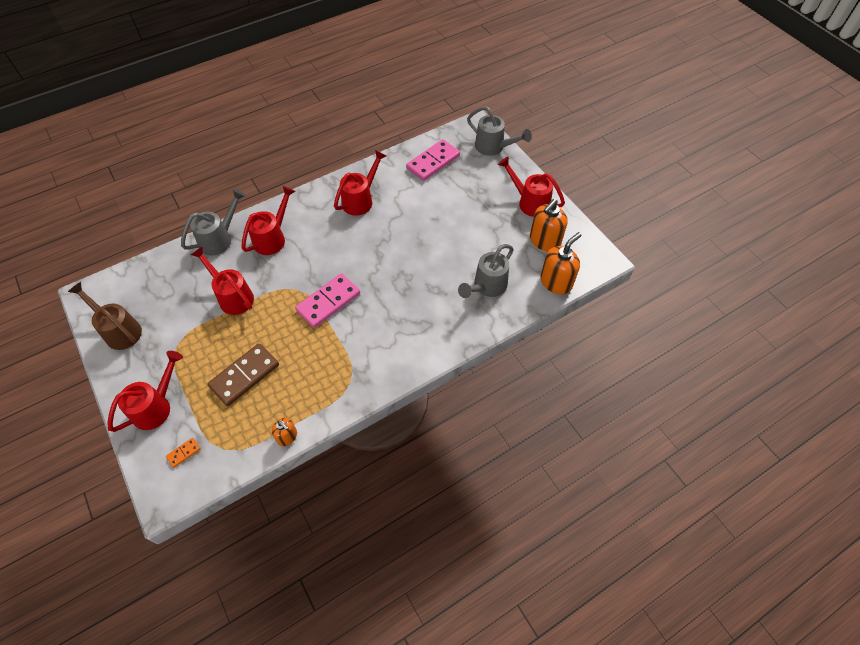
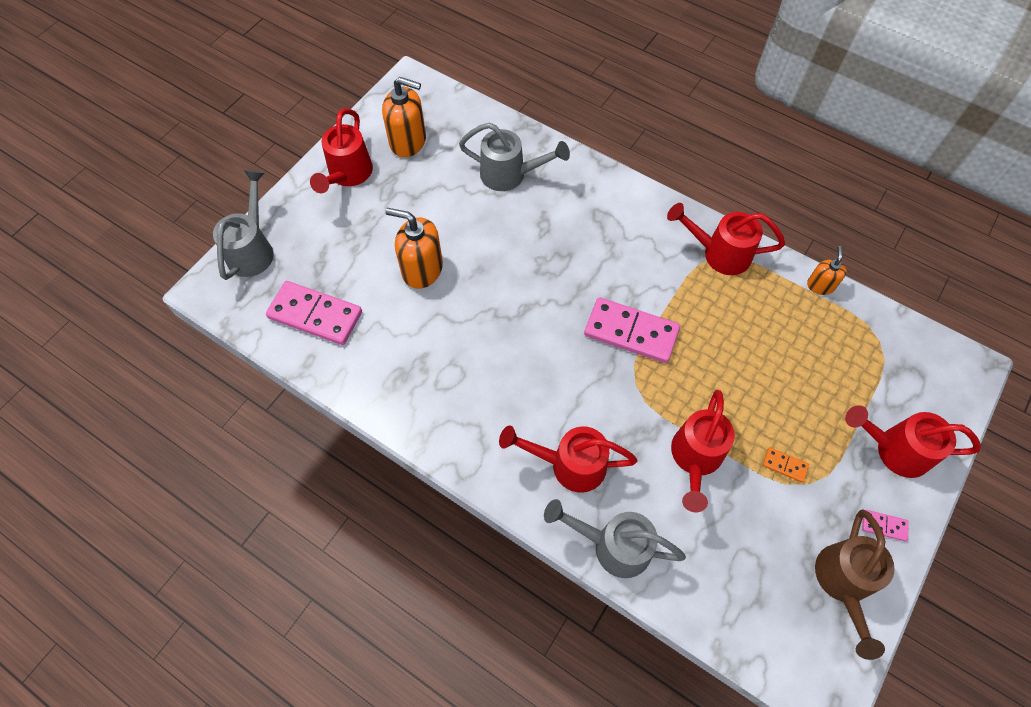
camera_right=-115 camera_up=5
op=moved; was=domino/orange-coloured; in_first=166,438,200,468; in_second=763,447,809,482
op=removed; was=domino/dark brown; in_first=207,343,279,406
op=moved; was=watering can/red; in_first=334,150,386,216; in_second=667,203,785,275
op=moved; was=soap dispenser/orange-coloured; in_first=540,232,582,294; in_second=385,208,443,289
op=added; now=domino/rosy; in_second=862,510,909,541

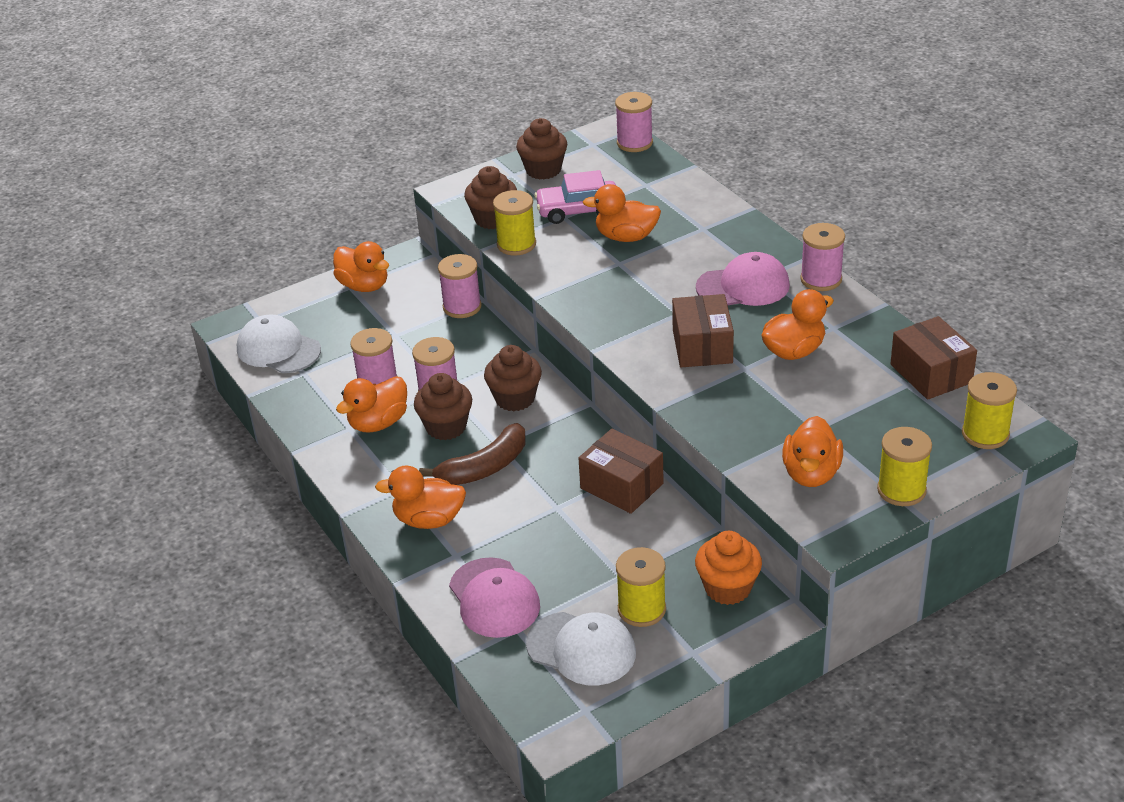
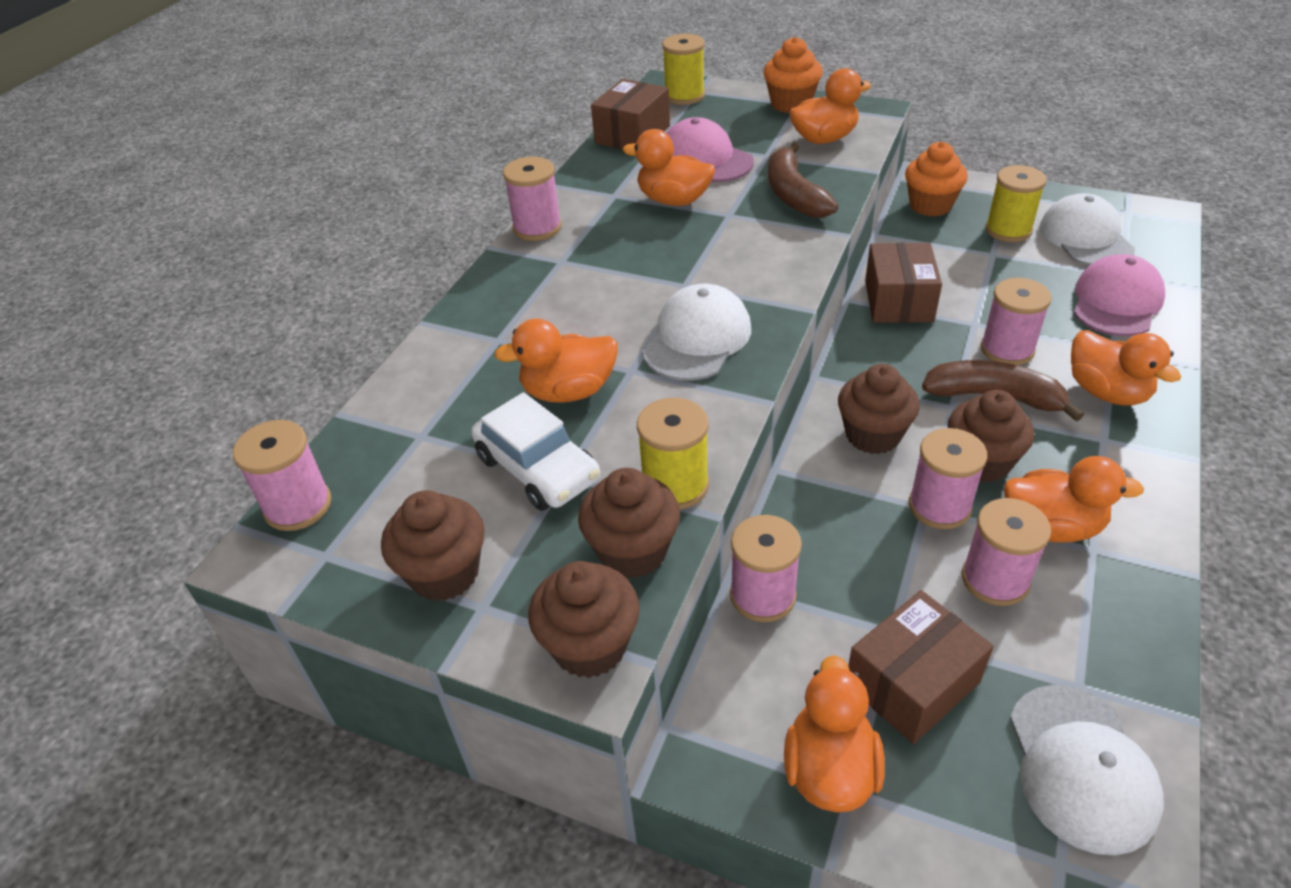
camera_right=-125 camera_up=5
op=recoloured; was=toy car/rosy; now=toy car/pure white; in_first=534,170,616,224; in_second=471,392,600,511
op=turned; was=toy duck/orange-coloured; in_first=583,184,661,242; in_second=494,318,618,403; clockwise=105
op=moved; was=package/dark brown; in_first=672,294,734,367; in_second=848,590,994,744
op=moved; was=cap/rosy; in_first=696,252,790,306; in_second=667,117,754,182
op=replaced; was=spool/yellow; now=muffin/orange-coloured; in_first=877,427,932,506; in_second=763,37,823,113
op=added; now=muffin/dark brown; in_second=528,561,640,678
op=added; now=cap/pure white; in_second=642,284,751,381
op=added; now=banana fruit/dark brown; in_second=768,142,838,218
op=added; now=spool/rosy; in_second=981,278,1052,365

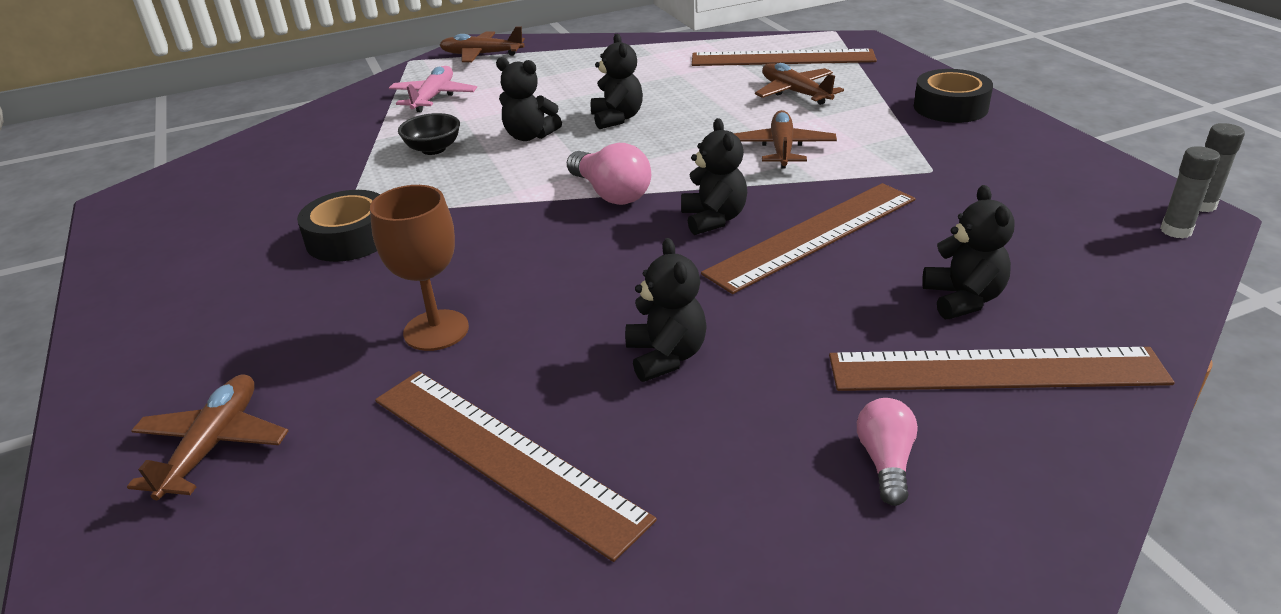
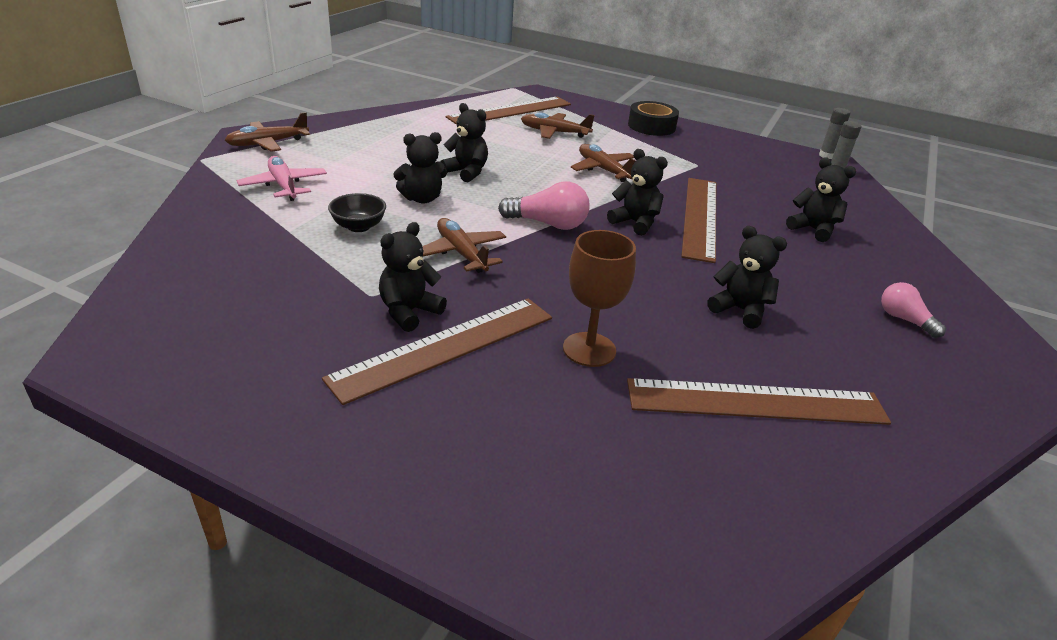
camera_right=-45 camera_up=0
op=moved; was=plane/dark brown; in_first=127,374,288,500; in_second=422,218,506,273
op=replaced; was=sticky tape/ebony; now=teddy/ebony; in_first=297,190,380,262; in_second=379,222,447,332
op=moved; was=ruler/dark brown; in_first=829,347,1175,391; in_second=322,298,552,405

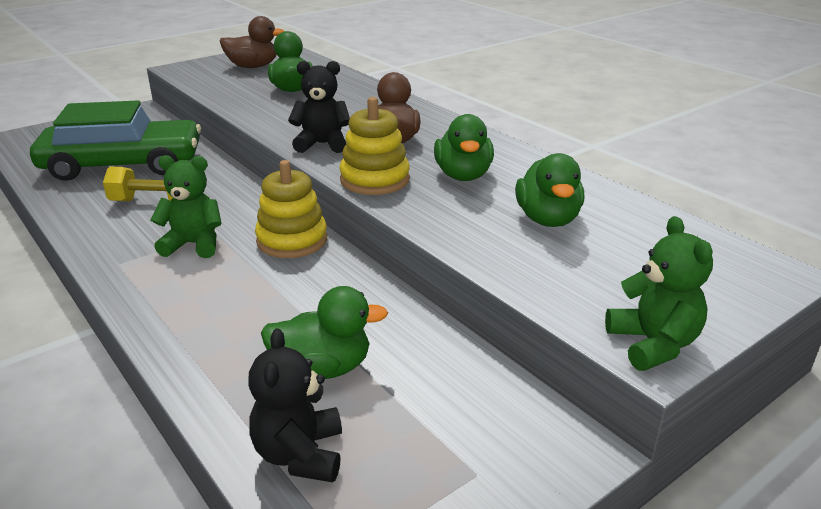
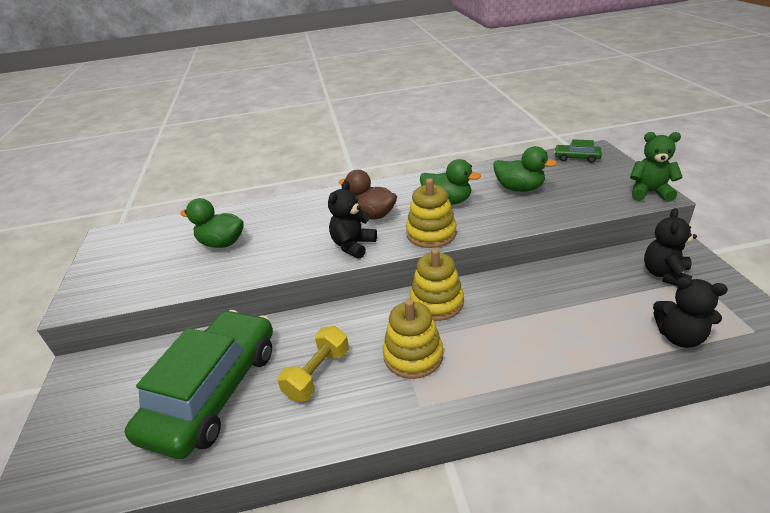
camera_right=-60 camera_up=5
op=replaced; was=teddy/green; now=stacking toy/yellow; in_first=151,155,222,258; in_second=383,299,443,379
op=removed; was=toy duck/dark brown; in_first=220,16,285,68
op=removed; was=toy duck/green; in_first=261,286,388,379
op=added; now=toy car/green; in_second=554,139,602,163
op=added; now=teddy/ebony; in_second=644,208,697,286

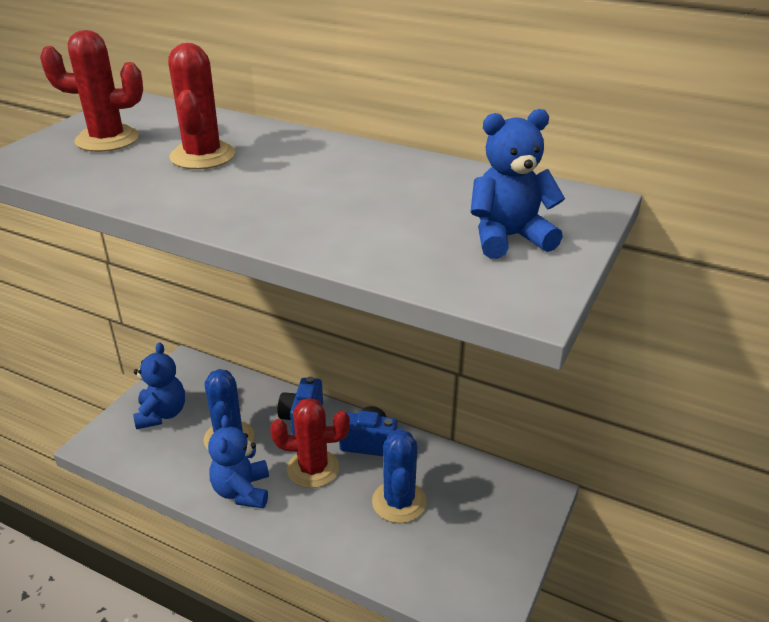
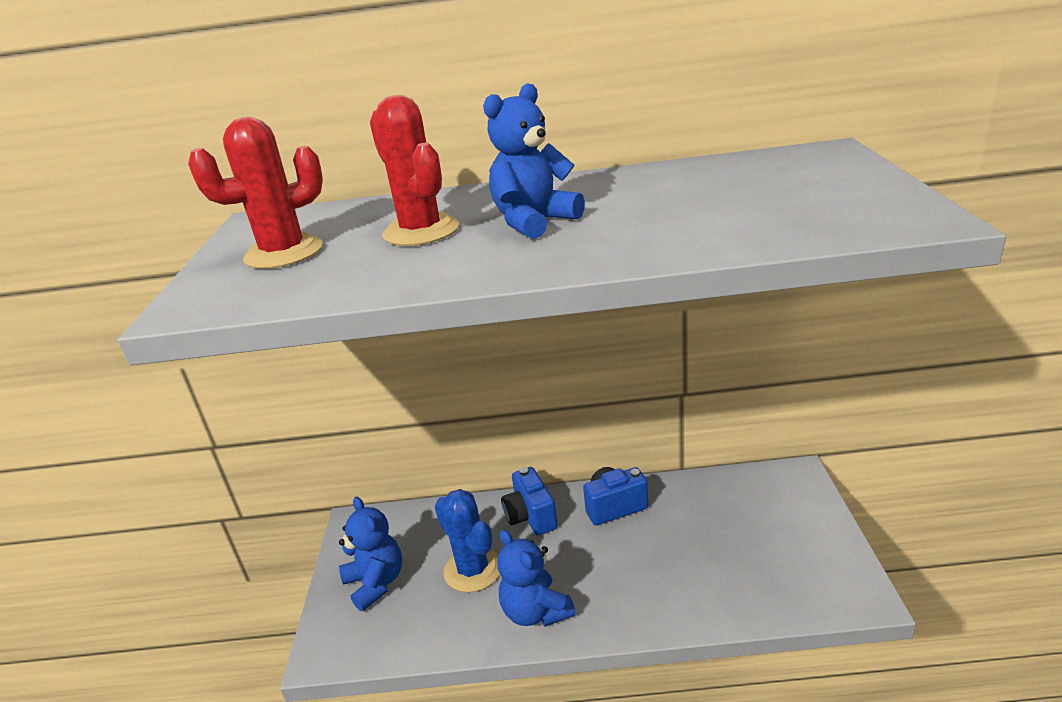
camera_right=-25 camera_up=-5
op=removed; was=cactus/red; in_first=270,398,350,488
op=removed; was=cactus/blue; in_first=372,428,427,523
op=moved; was=teddy/blue; in_first=471,109,565,259; in_second=483,83,585,239

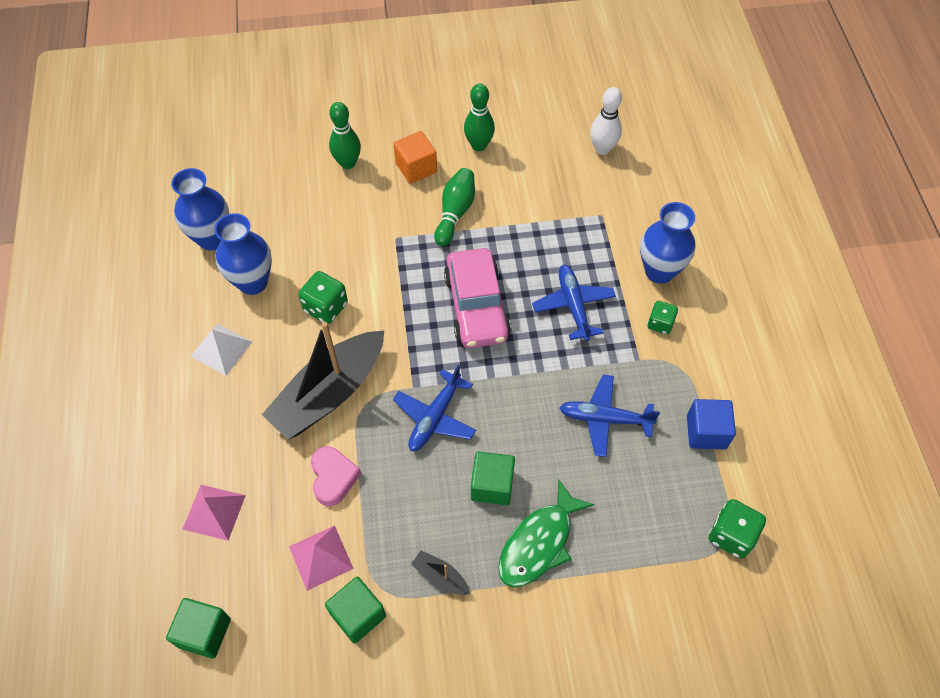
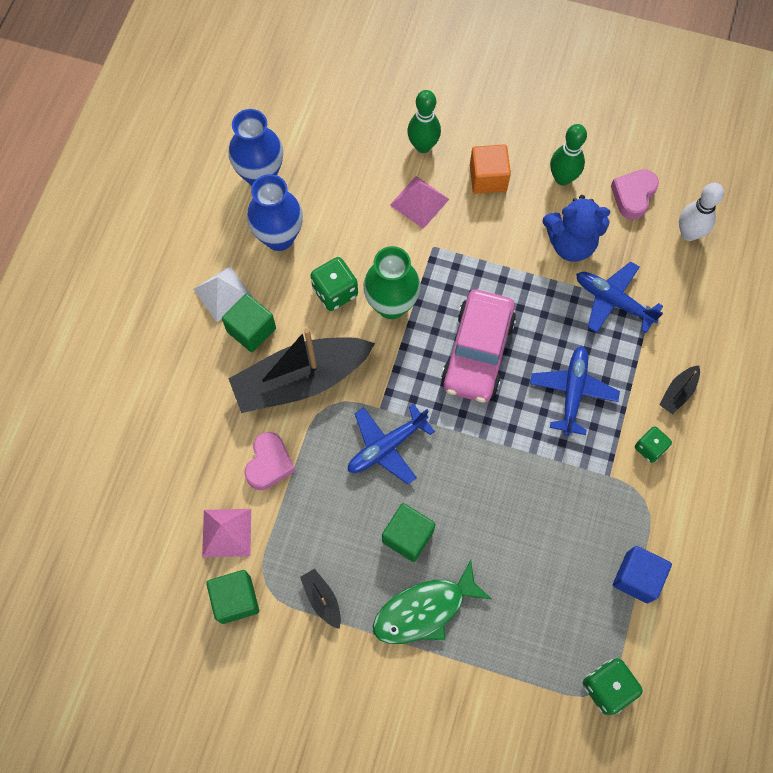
camera_right=25 camera_up=10
op=moved; was=solid cube/green; in_first=166,598,231,659; in_second=222,293,276,352
op=moved; was=solid pyramid/rosy; in_first=182,485,246,541; in_second=390,176,449,229
op=removed; was=skittle/green; in_first=434,168,475,246
op=moved; was=plane/blue; in_first=559,375,660,457; in_second=576,262,663,333
op=replaced; was=flower vase/blue; now=toy boat/ebony; in_first=640,202,695,284; in_second=660,365,700,414
op=added; now=flower vase/green; in_second=363,246,421,319
op=added; now=teddy/blue; in_second=542,195,610,262
op=added; now=heart shape/rosy; in_second=611,169,659,220

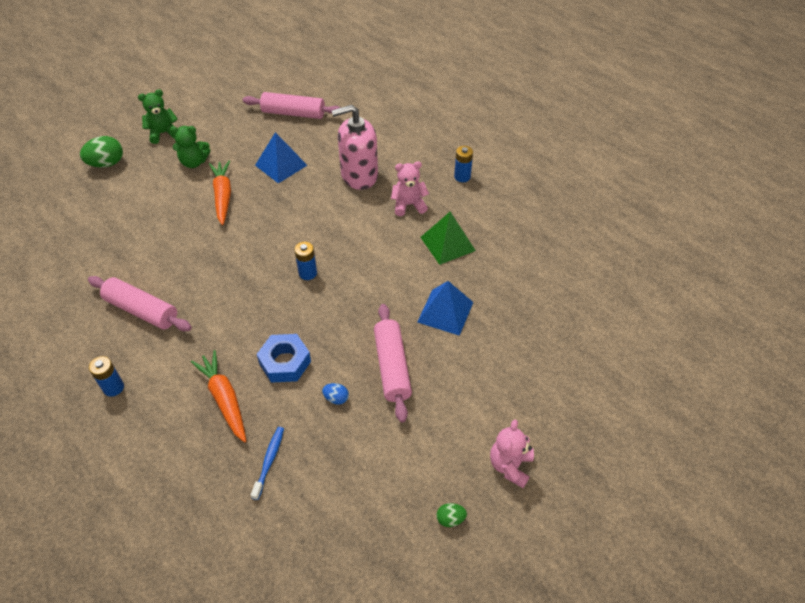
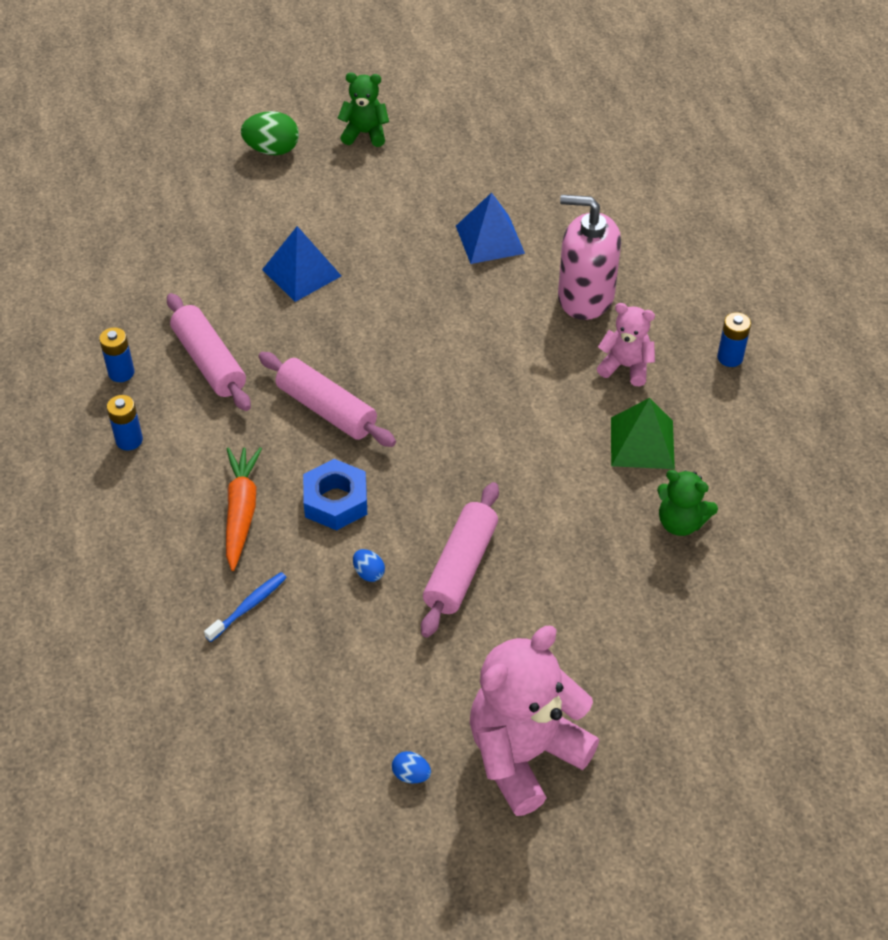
camera_right=30 camera_up=0
op=moved; was=teddy/green; in_first=170,126,210,168; in_second=657,470,718,536
op=removed; was=carrot/orange-coloured; in_first=209,161,231,225
op=moved; was=rolling pin/rosy; in_first=243,92,341,119; in_second=258,352,396,447
op=moved; was=battery/blue; in_first=294,242,317,280; in_second=99,327,134,382
op=moved; was=solid pyramid/blue; in_first=418,281,473,336; in_second=262,226,341,302
op=recoloured; was=toy egg/green; now=toy egg/blue; in_first=436,503,467,527; in_second=392,751,431,783
op=resized; was=teddy/rosy; in_first=490,419,534,488; in_second=470,626,599,816; ratio=1.91

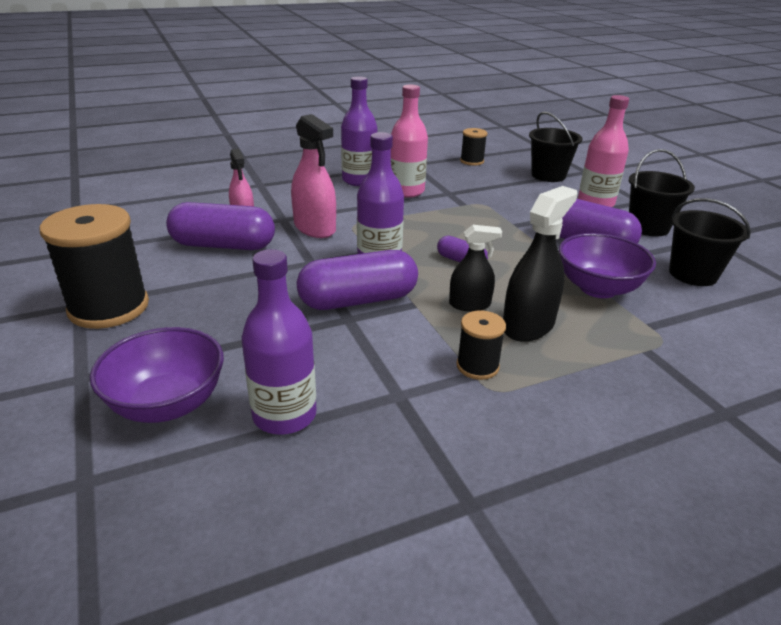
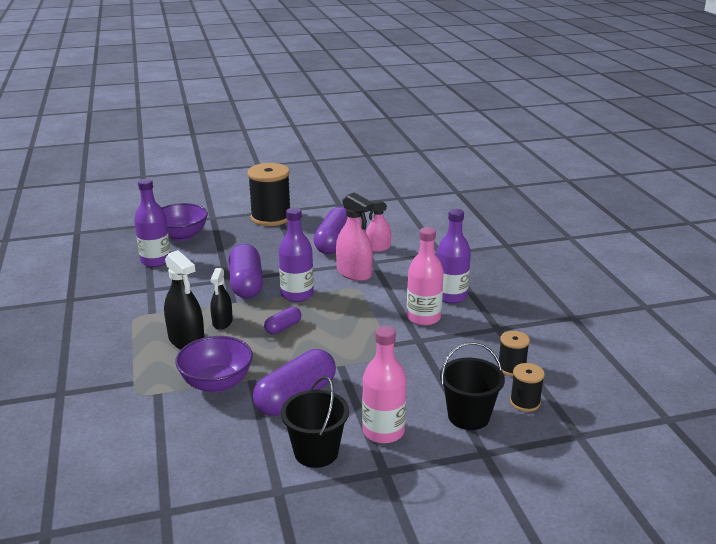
camera_right=100 camera_up=-5
op=turned; was=spray bottle/rosy; in_first=291,114,336,238; in_second=336,192,374,281; clockwise=-105
op=moved; was=spool/ebony; in_first=456,311,506,380; in_second=510,363,545,412
op=removed; was=pail/ebony; in_first=669,198,751,286

